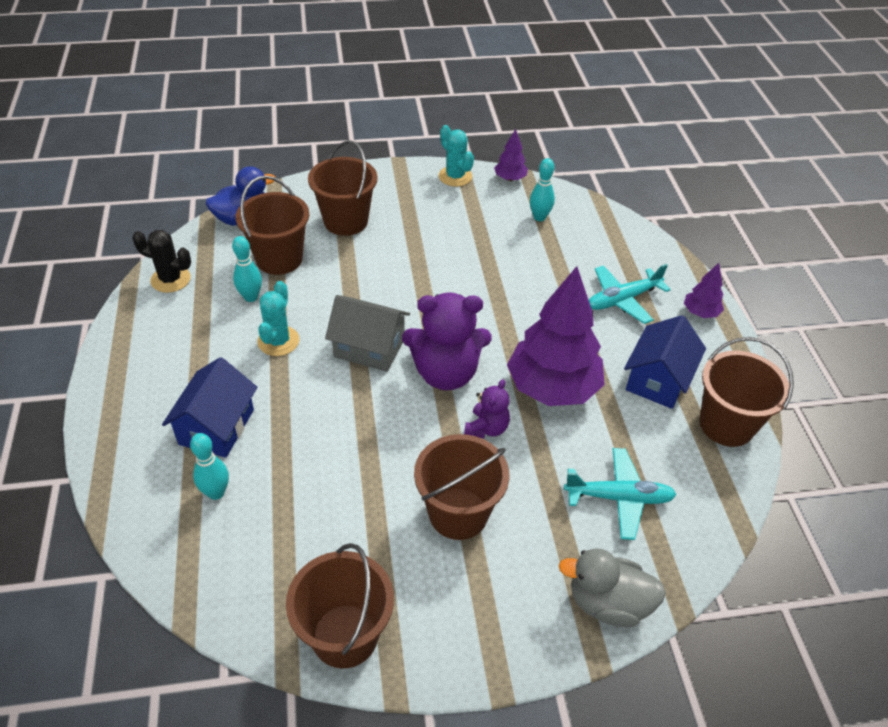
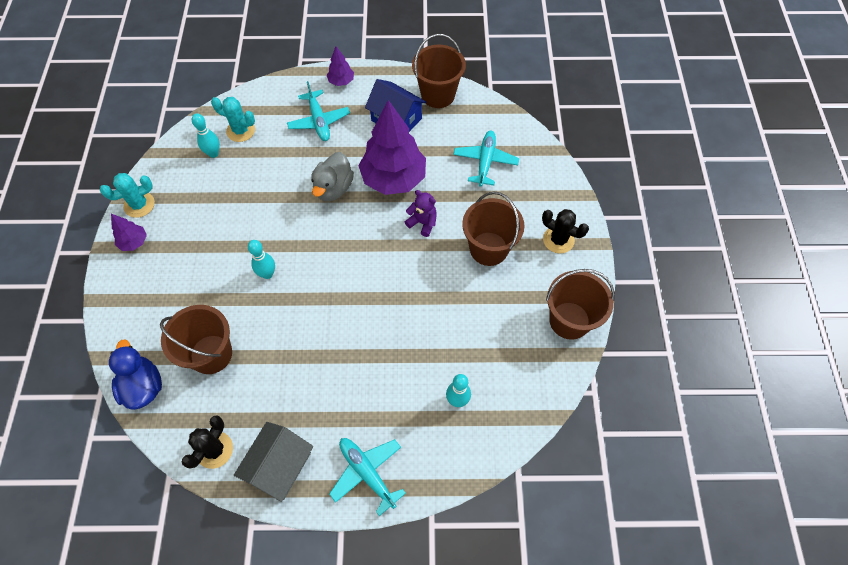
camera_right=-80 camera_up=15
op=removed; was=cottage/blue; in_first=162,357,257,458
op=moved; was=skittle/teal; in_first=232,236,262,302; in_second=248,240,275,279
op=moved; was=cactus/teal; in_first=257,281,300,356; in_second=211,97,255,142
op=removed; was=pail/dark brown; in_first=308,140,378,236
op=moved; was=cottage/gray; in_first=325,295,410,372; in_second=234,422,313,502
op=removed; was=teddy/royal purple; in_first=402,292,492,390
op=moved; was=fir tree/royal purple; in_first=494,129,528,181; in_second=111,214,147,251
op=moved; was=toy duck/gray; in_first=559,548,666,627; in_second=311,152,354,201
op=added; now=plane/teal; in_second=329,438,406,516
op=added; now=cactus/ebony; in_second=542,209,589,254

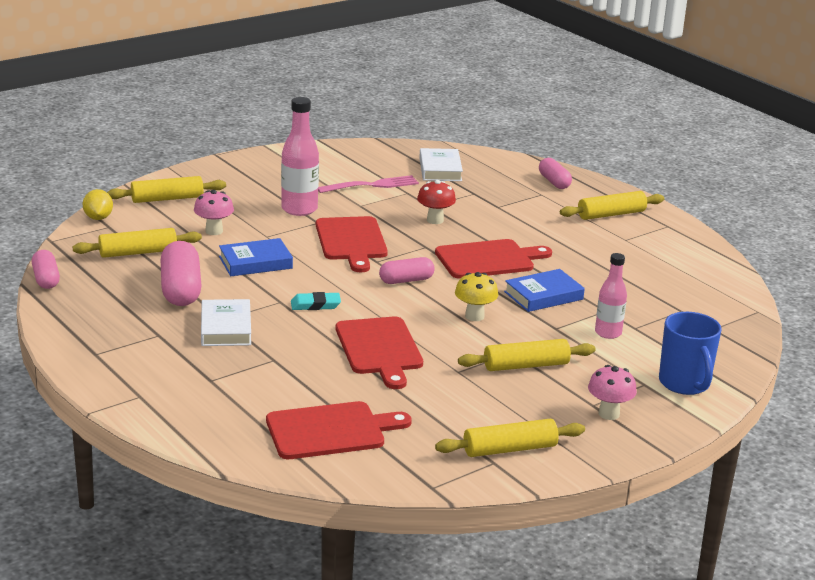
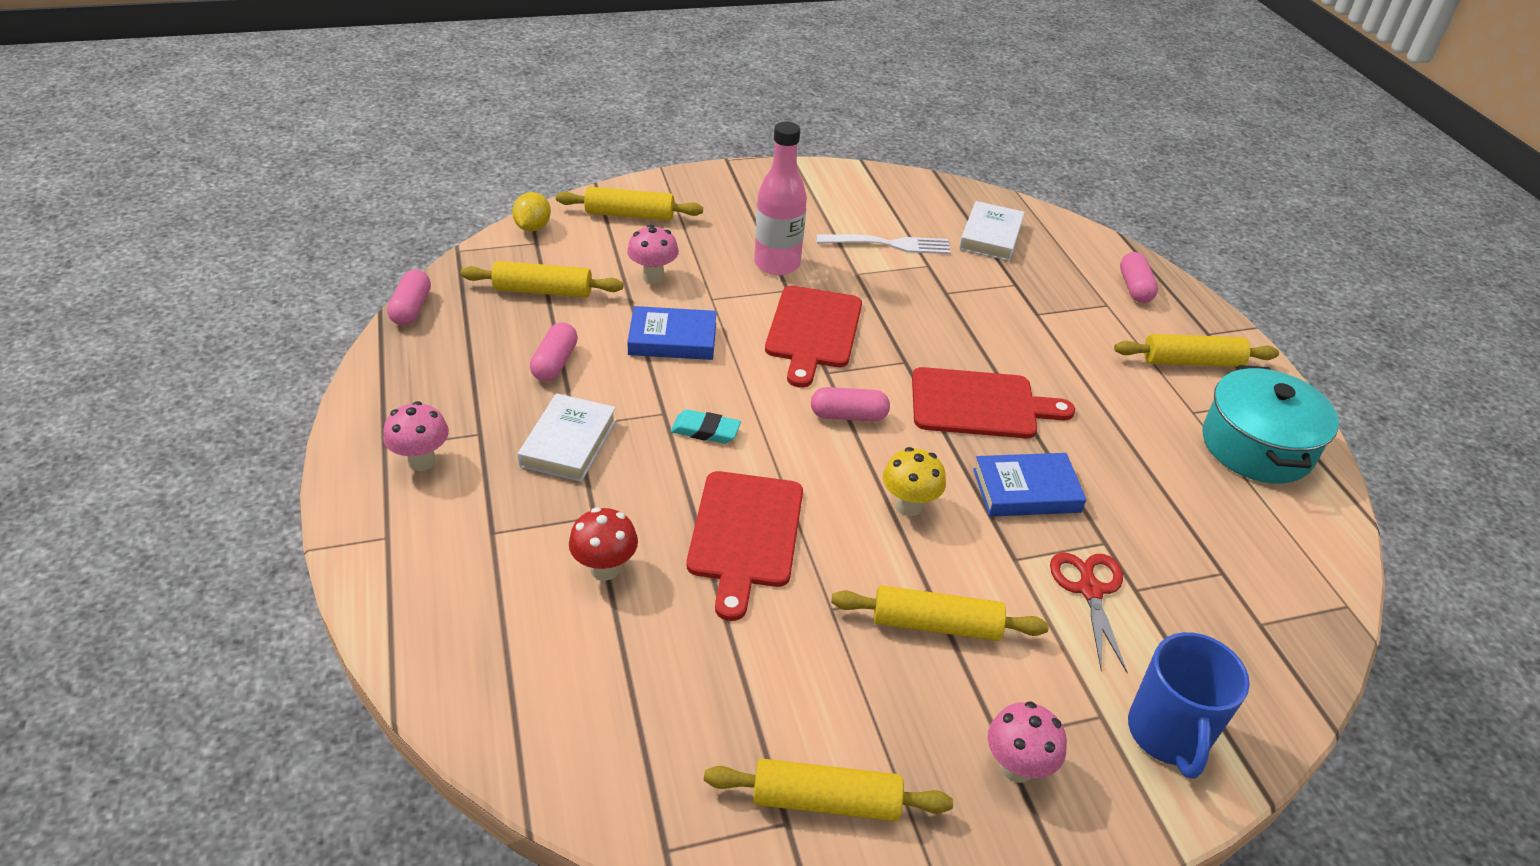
camera_right=20 camera_up=15
op=resized; was=pill/rosy; in_first=161,241,202,306; in_second=530,322,578,381; ratio=0.61
op=removed; was=bread board/red; in_first=266,401,412,459
op=recoloured; was=table fork/rosy; now=table fork/pure white; in_first=318,175,419,193; in_second=817,234,951,254
op=moved; was=mushroom/red; in_first=417,180,456,224; in_second=569,507,638,581
op=replaced; was=drink bottle/rosy; now=scissors/red; in_first=595,253,627,339; in_second=1050,552,1128,673
op=added; now=mushroom/rosy; in_second=383,401,449,471
op=added; now=pot/teal; in_second=1202,365,1339,484

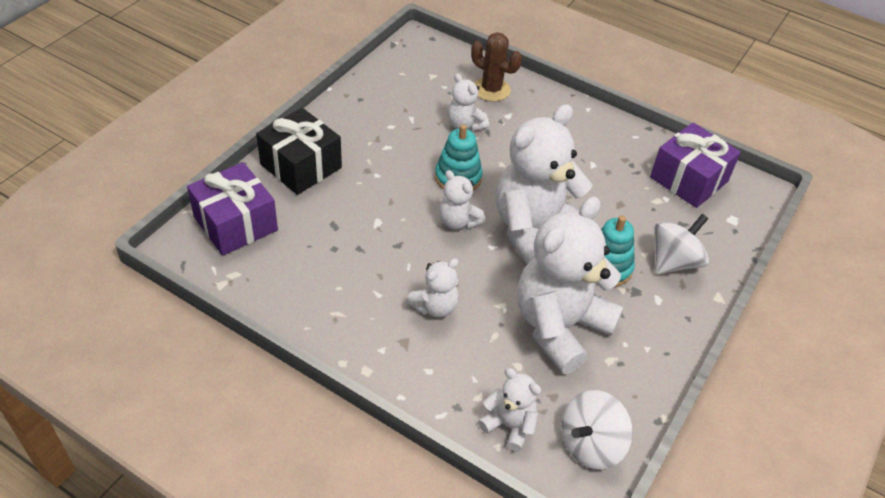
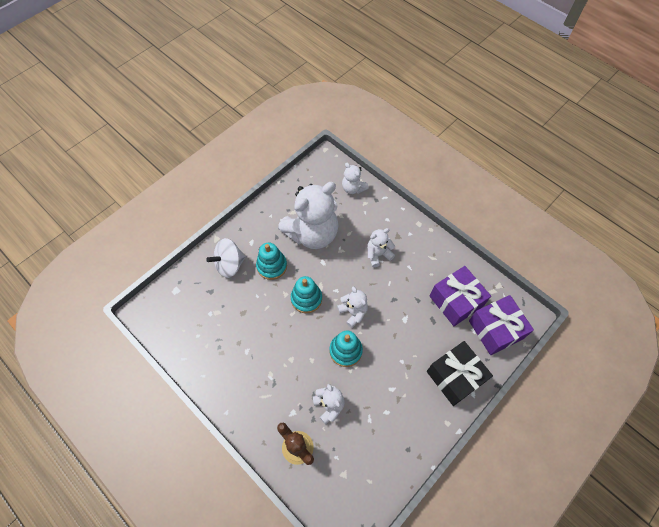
camera_right=-165 camera_up=15
op=replaced; was=teddy/pure white; now=stacking toy/teal; in_first=496,104,594,264; in_second=291,276,322,313
op=removed; was=spinning top/pure white; in_first=561,390,633,470
op=moved; was=wrapped gift/royal purple; in_first=650,122,741,208; in_second=430,266,491,326

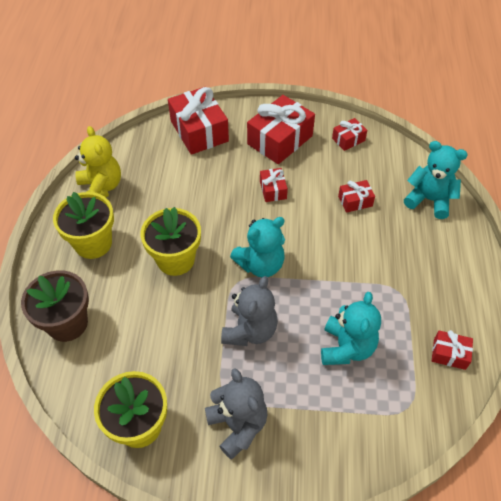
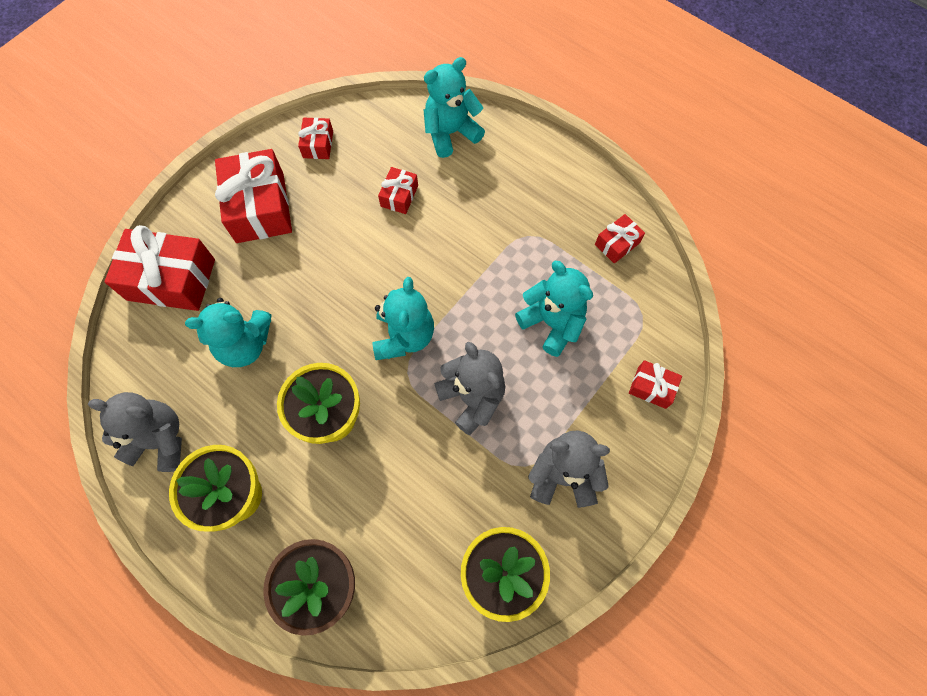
camera_right=-55 camera_up=15
op=recoloured; was=teddy/yellow; now=teddy/gray; in_first=75,126,121,198; in_second=88,392,182,472
op=moved; was=wrapped gift/red; in_first=260,168,288,202; in_second=629,360,682,409
op=added; now=teddy/teal; in_second=185,298,272,367

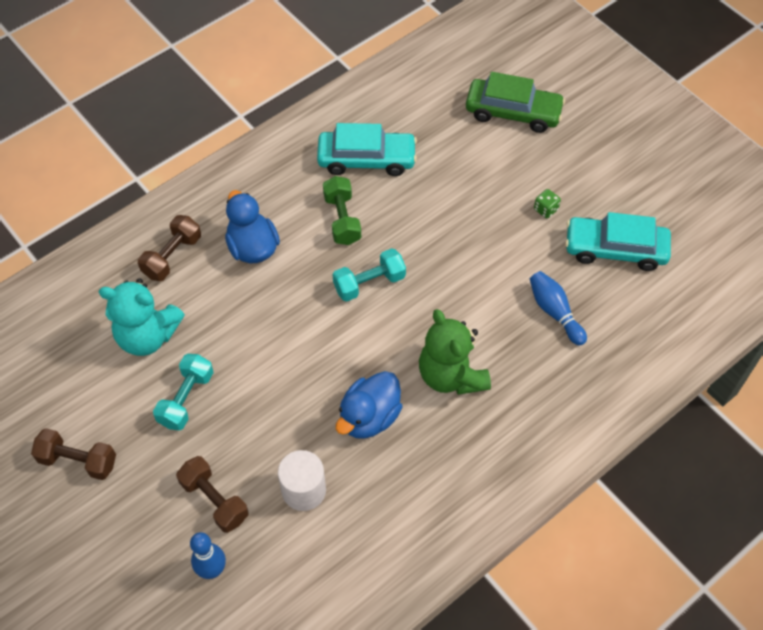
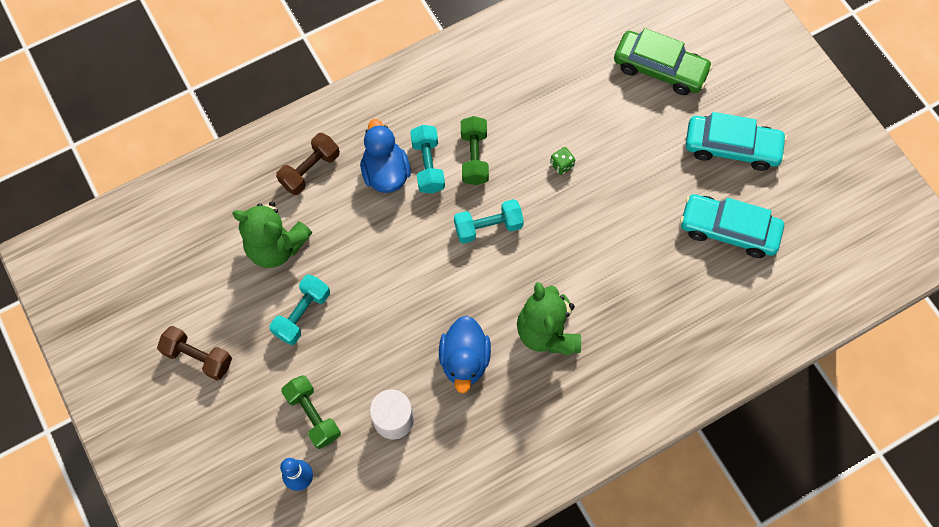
camera_right=10 camera_up=10
op=recoloured; was=teddy/teal; now=teddy/green; in_first=99,278,185,356; in_second=232,202,312,268
op=recoloured; was=hand weight/dark brown; now=hand weight/green; in_first=176,456,249,533; in_second=281,375,341,449
op=moved; was=toy car/teal; in_first=317,123,417,176; in_second=686,112,787,171
op=turned; was=toy duck/blue; in_first=336,371,403,439; in_second=439,316,491,393; clockwise=-45
op=removed; was=skittle/blue; in_first=530,271,587,346
op=moved; was=dice/green; in_first=534,189,561,218; in_second=550,147,575,175
op=added; now=hand weight/teal; in_second=410,125,445,194

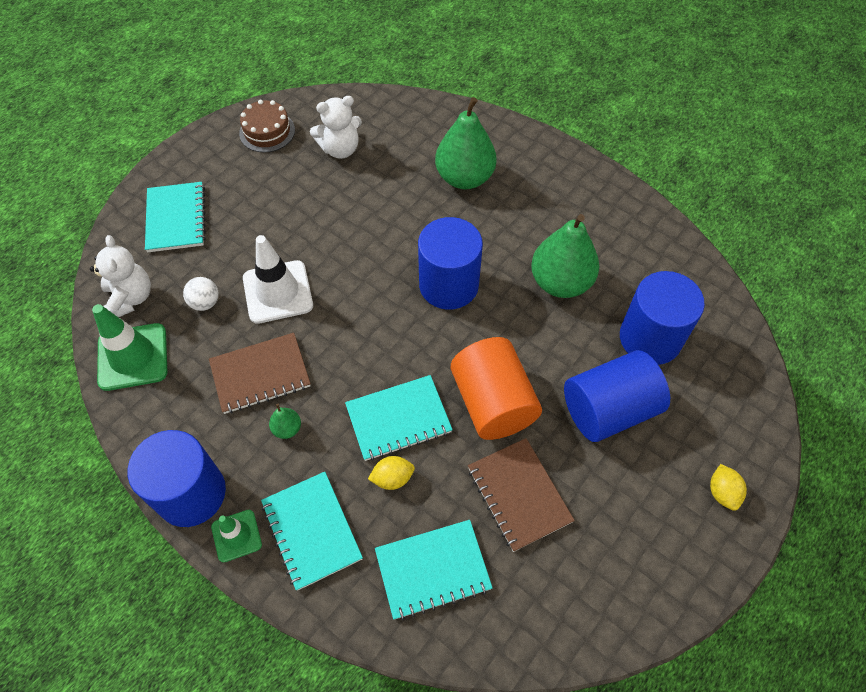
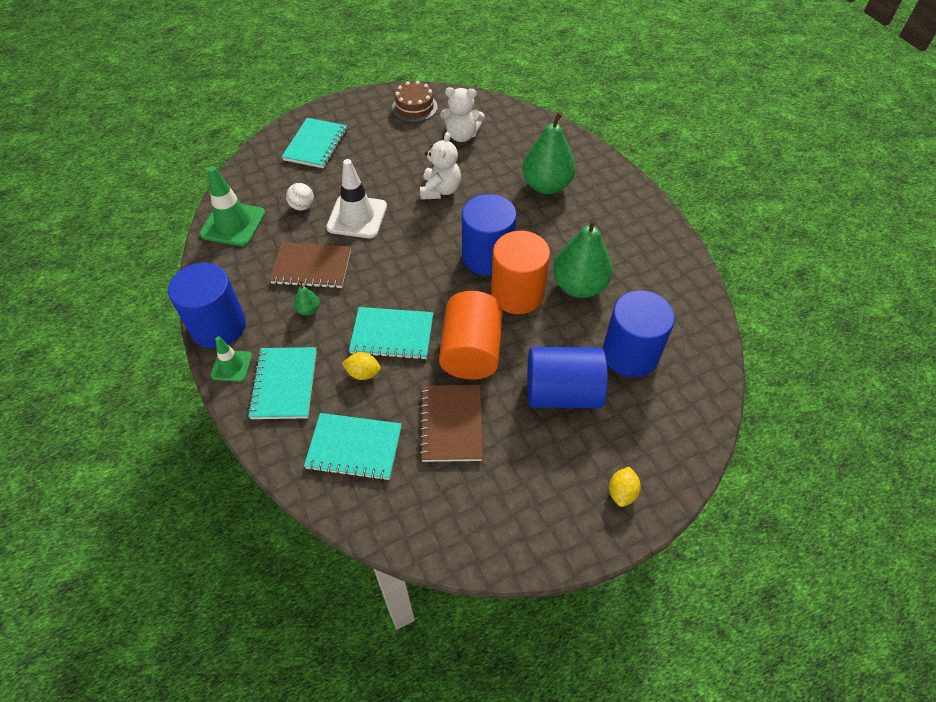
camera_right=25 camera_up=-5
op=moved; was=teddy/pure white; in_first=90,235,151,317; in_second=420,132,461,200
op=added; now=cylinder/orange-coloured; in_second=491,231,550,314

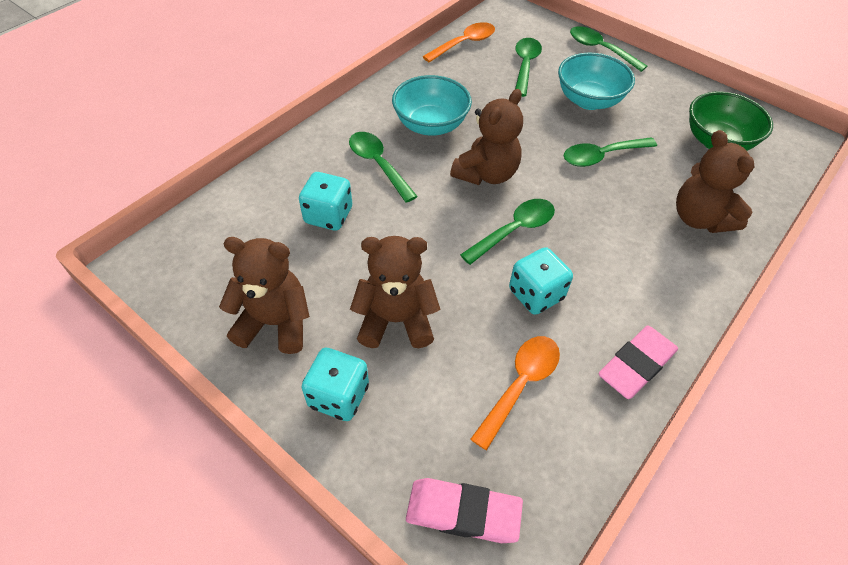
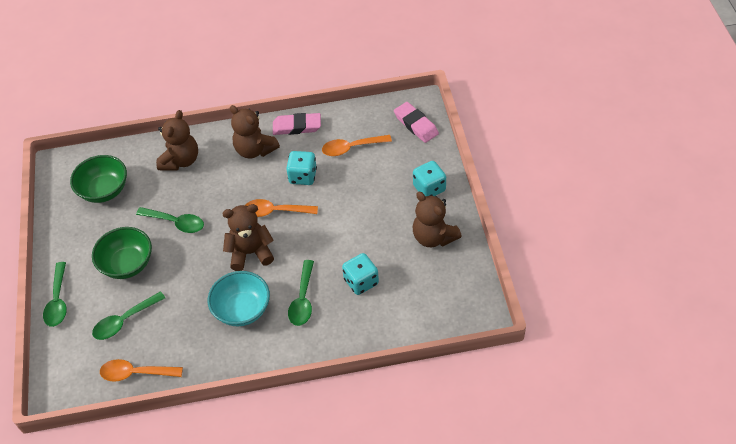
camera_right=-135 camera_up=0
op=moved; was=teddy/dark brown; in_first=350,236,441,348; in_second=230,105,280,159
op=recoloured; was=tablespoon/green; now=tablespoon/orange-coloured; in_first=460,199,555,265; in_second=245,199,318,217
op=recoloured; was=bowl/teal; now=bowl/green; in_first=558,53,635,110; in_second=92,227,152,279

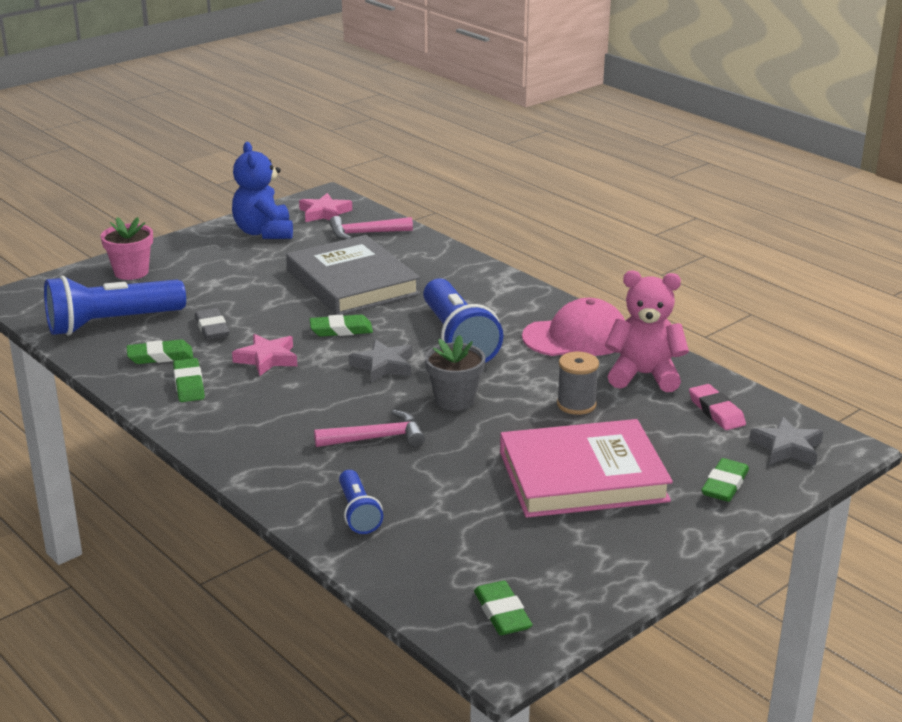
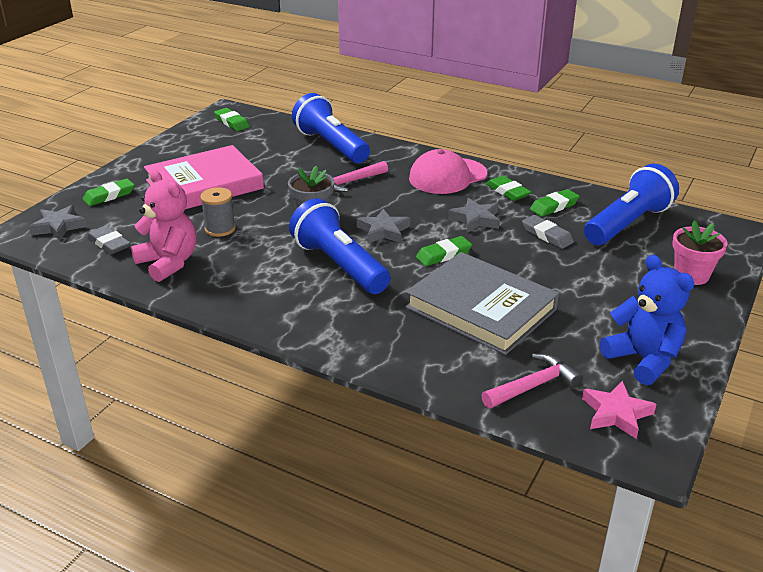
camera_right=160 camera_up=5
op=recoloured; was=star/rosy; now=star/gray; in_first=232,334,297,376; in_second=448,198,500,233
op=resized; was=torch/blue; in_first=339,470,383,534; in_second=292,93,370,163; ratio=1.91
op=moved; was=cap/rosy; in_first=522,298,625,356; in_second=409,149,487,194
op=turned; was=teddy/rosy; in_first=605,270,689,392; in_second=131,170,197,282; clockwise=-120
op=recoloured; was=gum eraser/rosy; now=gum eraser/gray; in_first=689,384,746,430; in_second=87,226,130,254
op=turned; was=gum eraser/green; in_first=701,458,749,502; in_second=83,179,134,206; clockwise=45

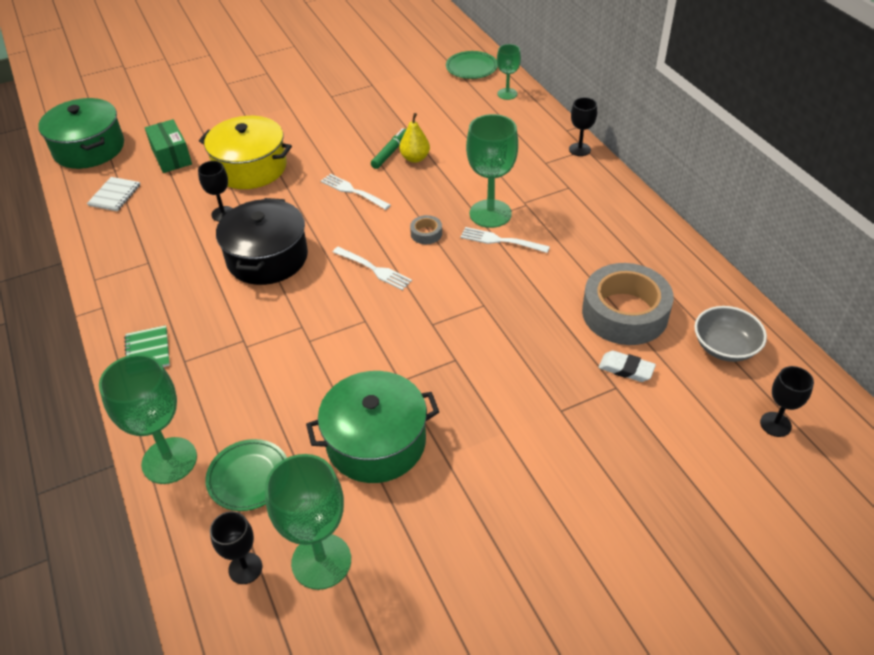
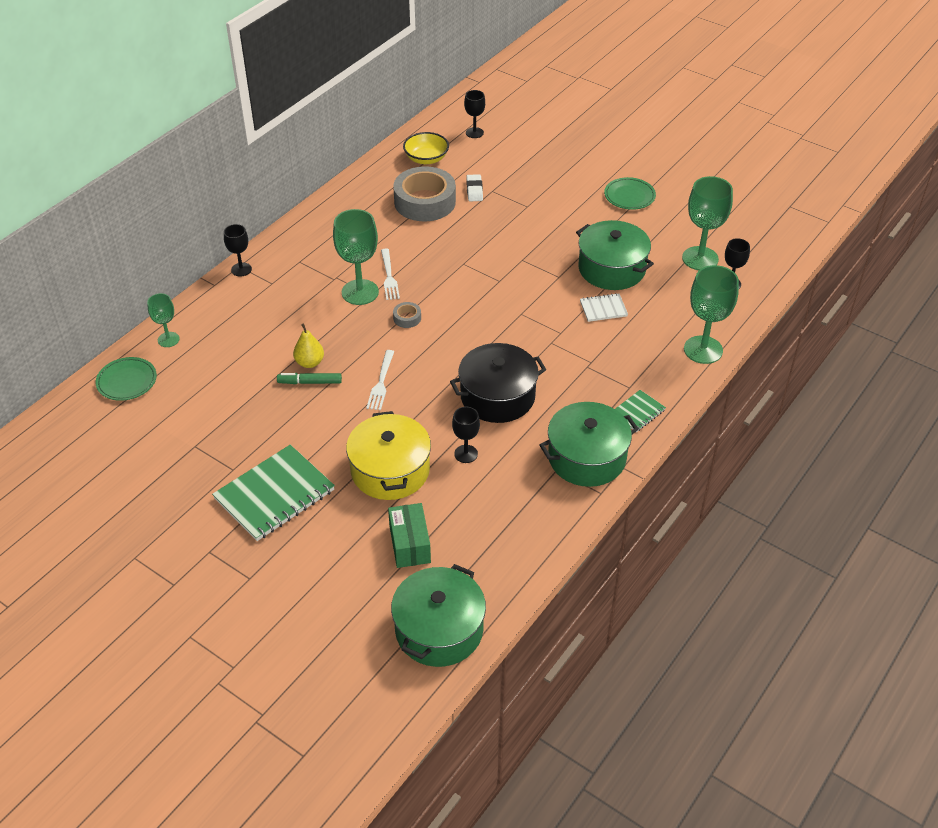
camera_right=-120 camera_up=0
op=moved; was=exercise book/pure white; in_first=87,177,140,211; in_second=580,293,628,322
op=turned; was=package/green; in_first=145,119,192,173; in_second=388,503,431,568; clockwise=-45
op=moved; was=flat dish/green; in_first=205,439,287,511; in_second=604,177,656,210
op=removed; was=table fork/pure white; in_first=333,247,412,290
op=recoloured; was=bowl/gray; now=bowl/yellow; in_first=694,306,767,362; in_second=403,132,449,164
op=added; now=exercise book/green; in_second=212,445,335,541
op=added; now=pot/green; in_second=539,402,639,487

